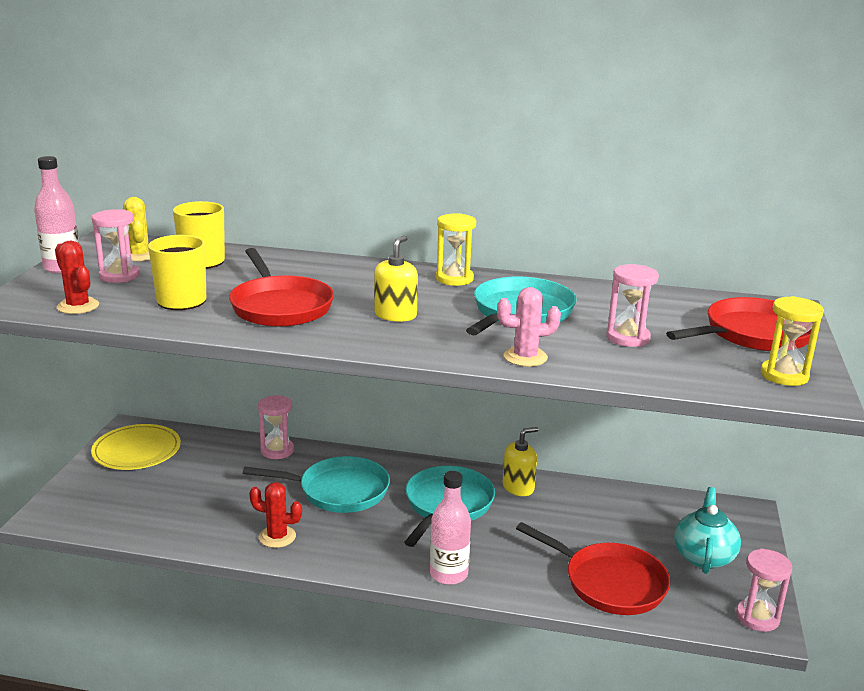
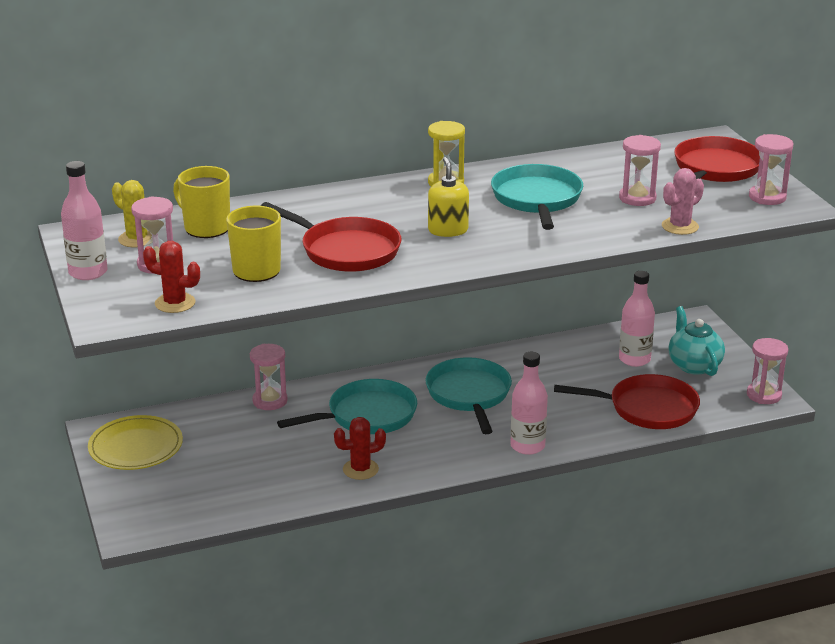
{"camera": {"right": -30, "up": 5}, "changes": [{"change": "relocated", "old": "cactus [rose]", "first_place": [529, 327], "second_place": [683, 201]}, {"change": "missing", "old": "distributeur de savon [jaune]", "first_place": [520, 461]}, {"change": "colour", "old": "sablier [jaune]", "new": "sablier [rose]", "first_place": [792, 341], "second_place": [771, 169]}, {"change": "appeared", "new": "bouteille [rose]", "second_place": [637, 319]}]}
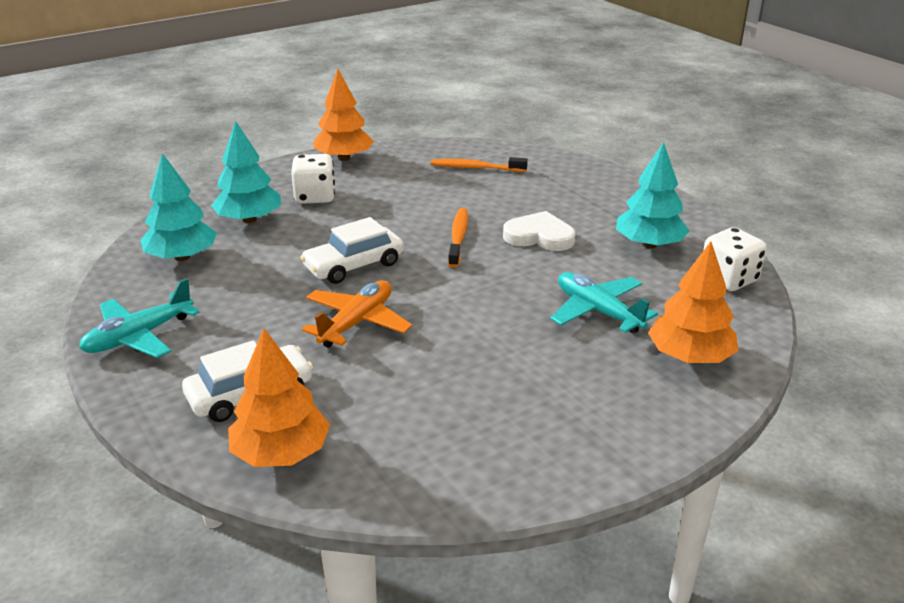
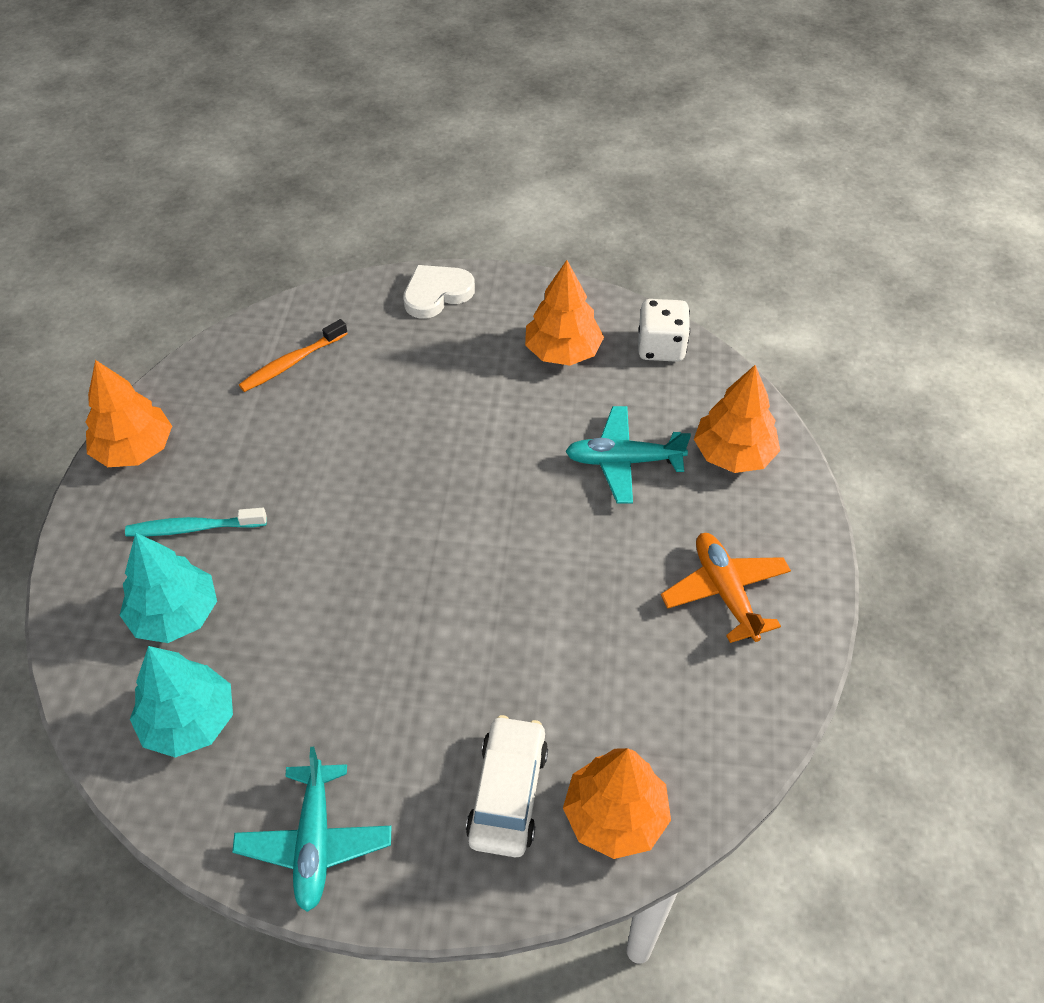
{"camera": {"right": -50, "up": 20}, "changes": [{"change": "exchanged", "old": "dé [blanc]", "new": "brosse à dents [turquoise]", "first_place": [313, 179], "second_place": [196, 522]}, {"change": "missing", "old": "voiture [blanc]", "first_place": [352, 250]}, {"change": "relocated", "old": "avion [orange]", "first_place": [357, 314], "second_place": [726, 588]}, {"change": "missing", "old": "brosse à dents [orange]", "first_place": [458, 238]}, {"change": "relocated", "old": "cœur [blanc]", "first_place": [539, 231], "second_place": [439, 292]}, {"change": "colour", "old": "arbre [turquoise]", "new": "arbre [orange]", "first_place": [653, 195], "second_place": [564, 313]}]}
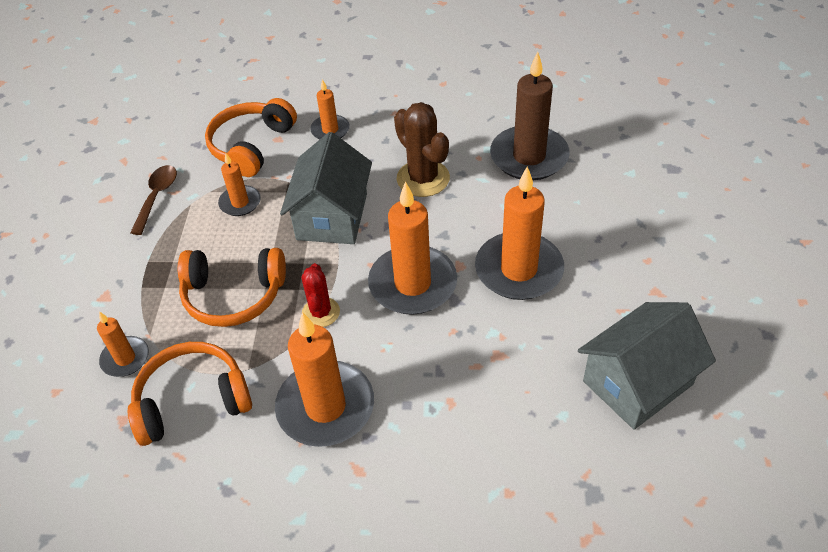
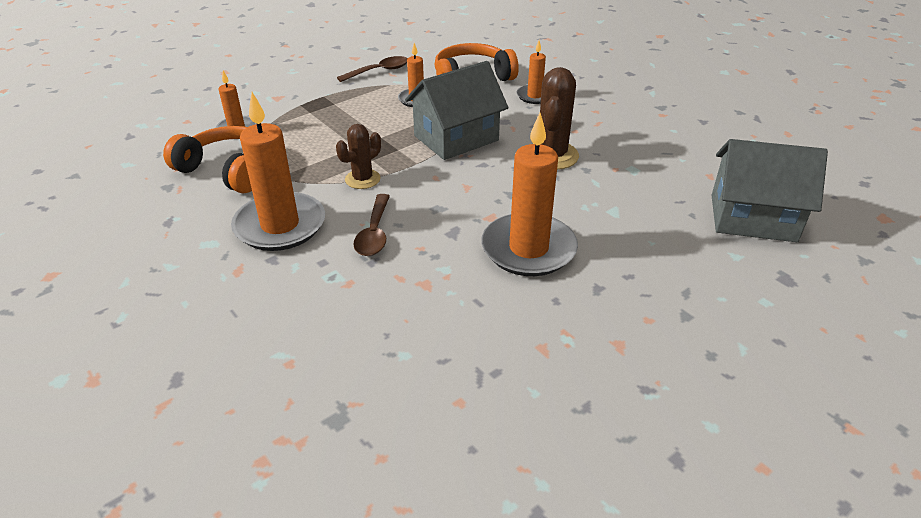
{"camera": {"right": 45, "up": -10}, "changes": [{"change": "missing", "old": "casque audio [orange]", "first_place": [232, 287]}, {"change": "colour", "old": "cactus [rouge]", "new": "cactus [marron]", "first_place": [320, 295], "second_place": [358, 156]}, {"change": "missing", "old": "bougie [orange]", "first_place": [412, 248]}, {"change": "missing", "old": "bougie [marron]", "first_place": [530, 116]}, {"change": "relocated", "old": "maison [gris]", "first_place": [647, 366], "second_place": [770, 190]}, {"change": "appeared", "new": "cuillère [marron]", "second_place": [371, 225]}]}
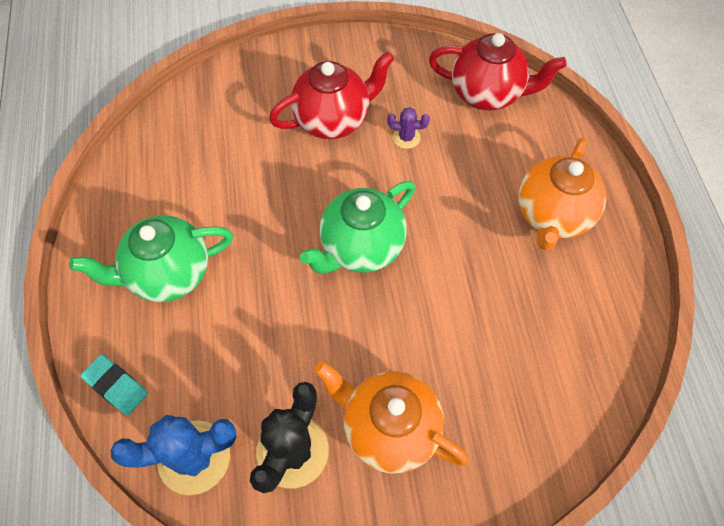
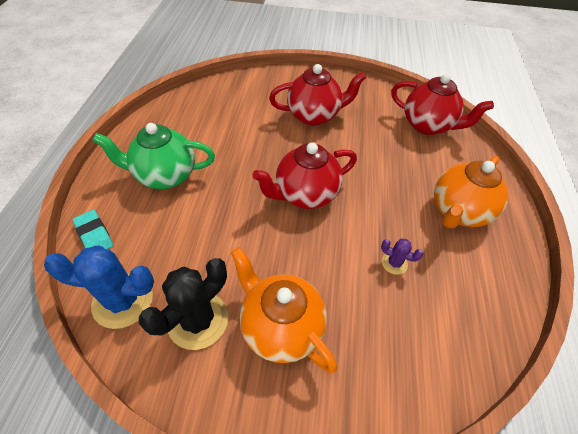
{"camera": {"right": 15, "up": -10}, "changes": [{"change": "colour", "old": "théière [vert]", "new": "théière [rouge]", "first_place": [357, 227], "second_place": [304, 175]}, {"change": "relocated", "old": "cactus [violet]", "first_place": [408, 128], "second_place": [402, 257]}]}
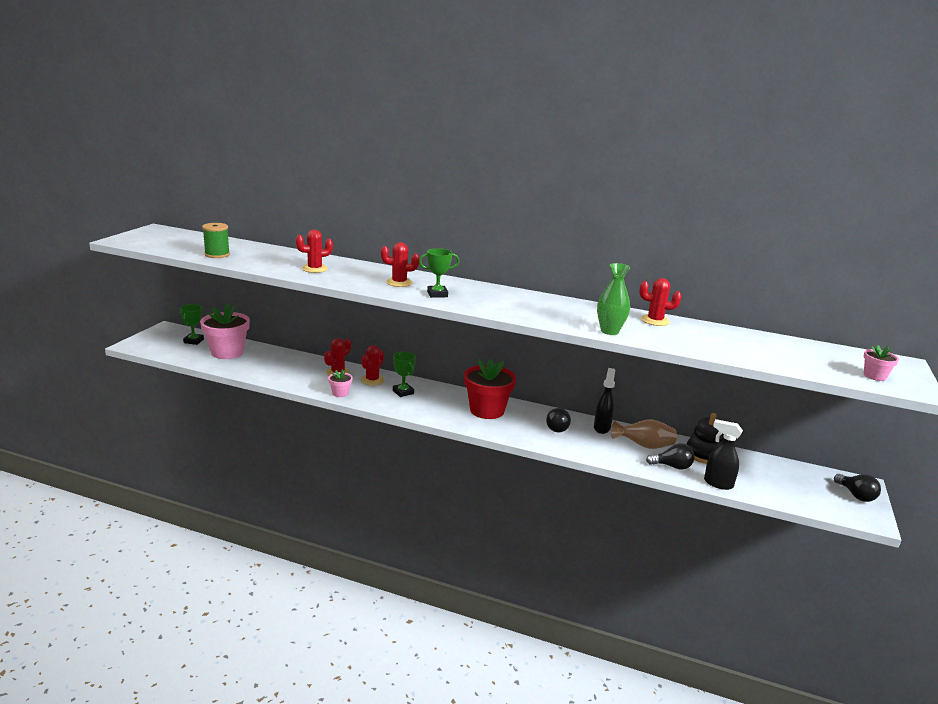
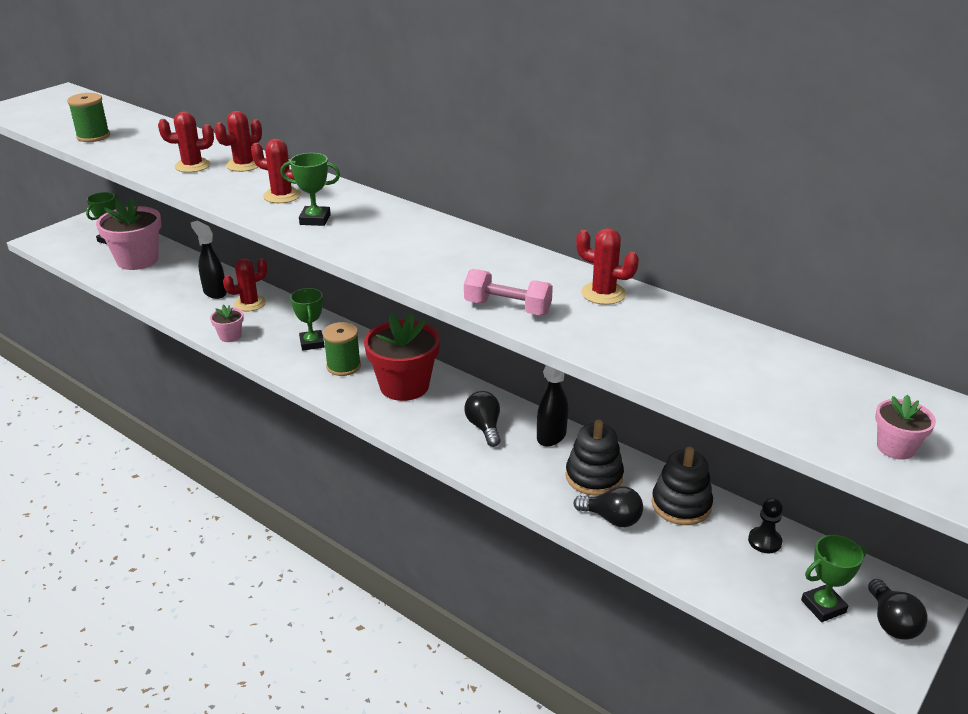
{"camera": {"right": 20, "up": 10}, "changes": [{"change": "relocated", "old": "cactus [rouge]", "first_place": [372, 365], "second_place": [238, 141]}, {"change": "spun", "old": "ampoule [noir]", "first_place": [558, 420], "second_place": [482, 419], "degrees": 135}, {"change": "exchanged", "old": "vase [vert]", "new": "haltère [rose]", "first_place": [613, 299], "second_place": [508, 292]}, {"change": "exchanged", "old": "vase [marron]", "new": "jouet à empiler [noir]", "first_place": [644, 434], "second_place": [594, 458]}, {"change": "relocated", "old": "vaporisateur [noir]", "first_place": [723, 454], "second_place": [209, 259]}, {"change": "appeared", "new": "bobine [vert]", "second_place": [342, 349]}, {"change": "appeared", "new": "pion [noir]", "second_place": [765, 525]}, {"change": "appeared", "new": "trophée [vert]", "second_place": [833, 578]}]}
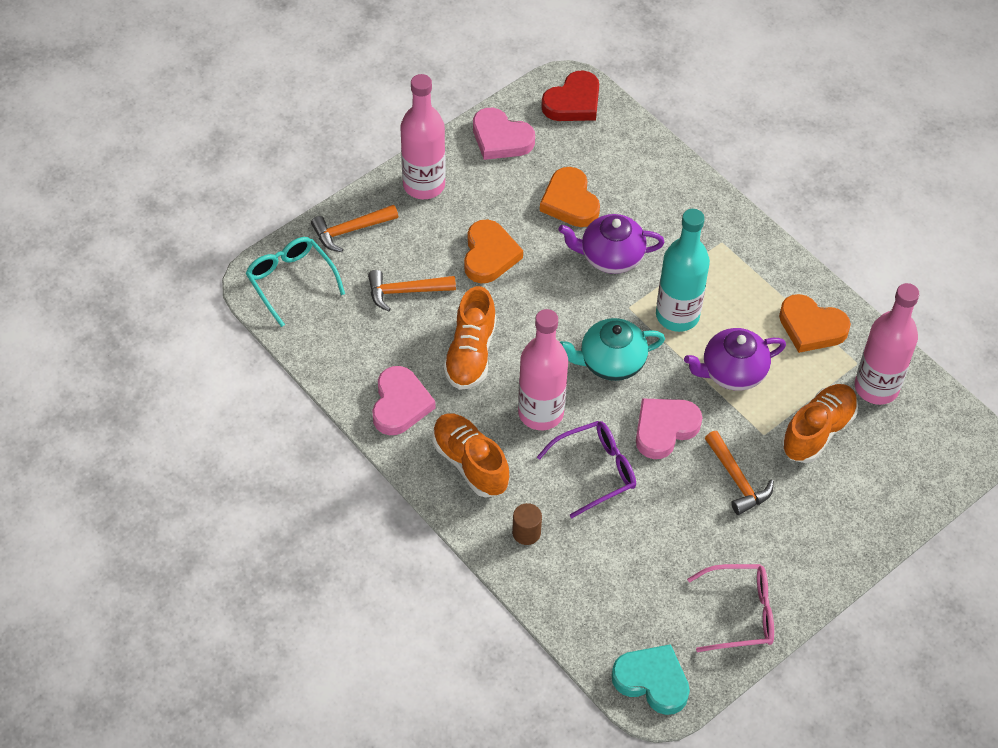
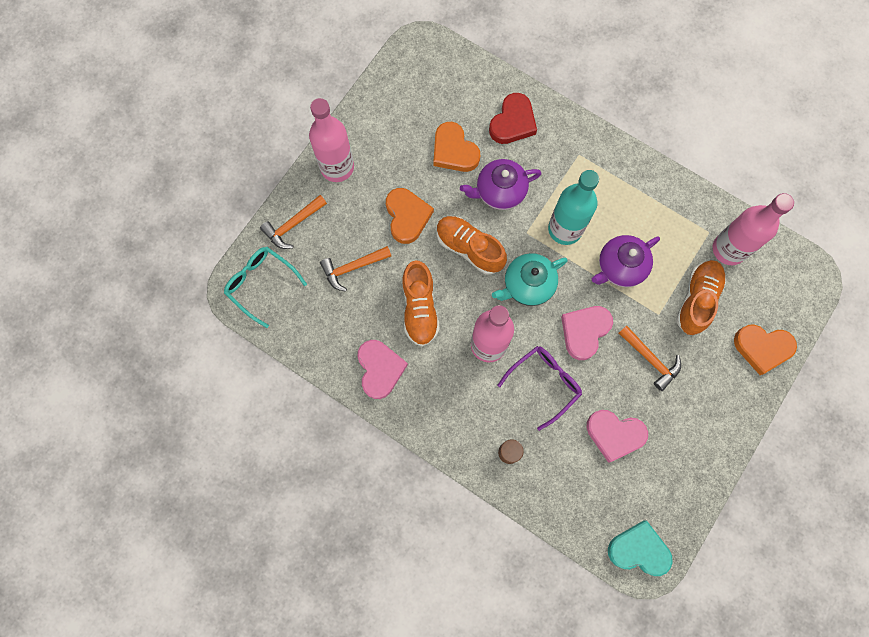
{"camera": {"right": -15, "up": 20}, "changes": [{"change": "relocated", "old": "chaussure [orange]", "first_place": [470, 455], "second_place": [472, 245]}, {"change": "relocated", "old": "cœur [rose]", "first_place": [504, 134], "second_place": [617, 436]}, {"change": "relocated", "old": "cœur [rouge]", "first_place": [570, 95], "second_place": [513, 118]}, {"change": "missing", "old": "lunettes [rose]", "first_place": [730, 608]}, {"change": "relocated", "old": "cœur [orange]", "first_place": [815, 323], "second_place": [765, 350]}]}
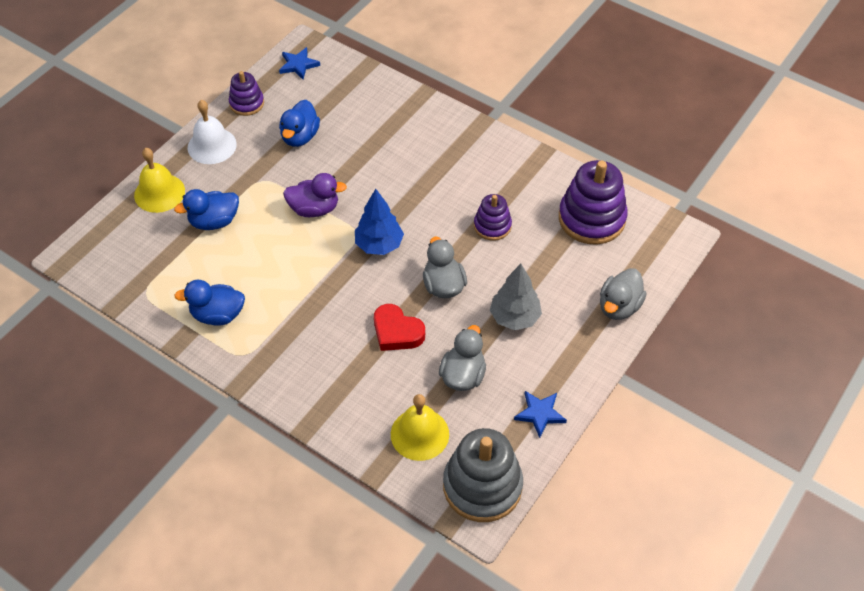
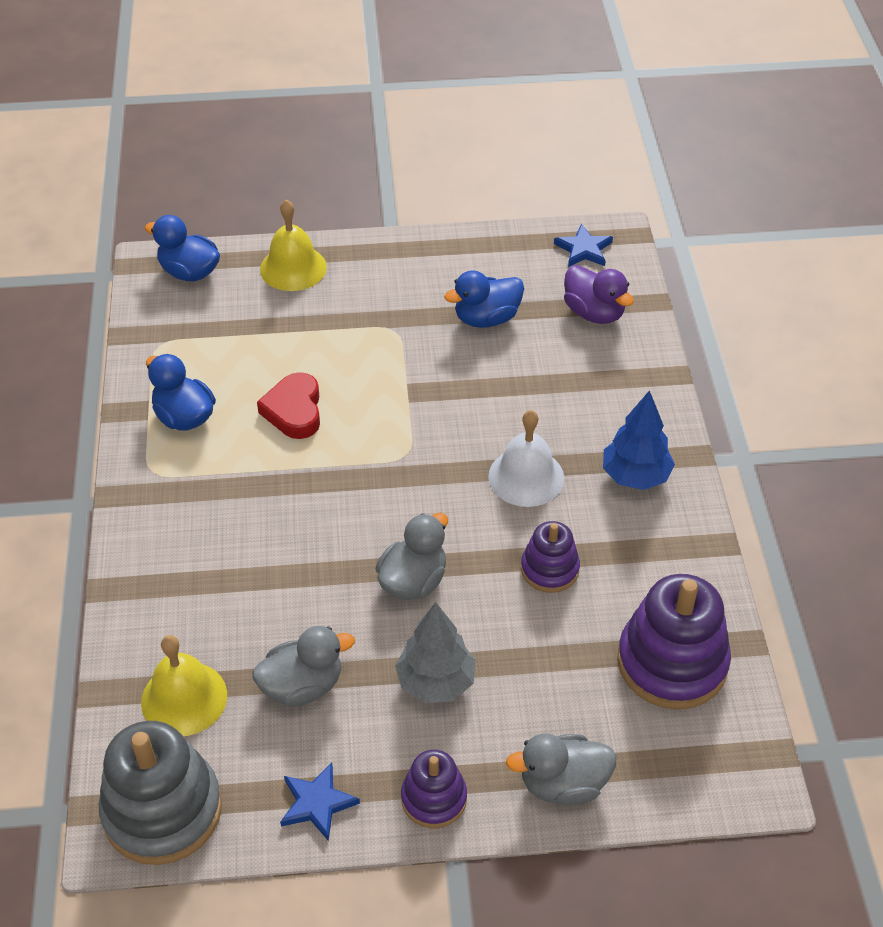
{"camera": {"right": 50, "up": -5}, "changes": [{"change": "relocated", "old": "canard [bleu]", "first_place": [206, 209], "second_place": [182, 248]}, {"change": "relocated", "old": "cloche [blanc]", "first_place": [212, 132], "second_place": [526, 458]}, {"change": "relocated", "old": "jouet à empiler [violet]", "first_place": [246, 93], "second_place": [434, 789]}, {"change": "relocated", "old": "canard [violet]", "first_place": [315, 195], "second_place": [599, 294]}, {"change": "relocated", "old": "arbre [bleu]", "first_place": [379, 222], "second_place": [639, 440]}, {"change": "relocated", "old": "cœur [rouge]", "first_place": [399, 327], "second_place": [288, 405]}]}
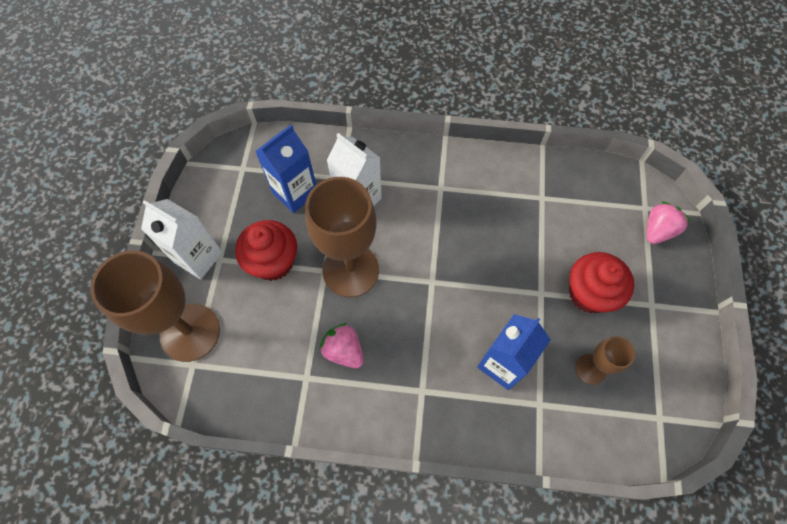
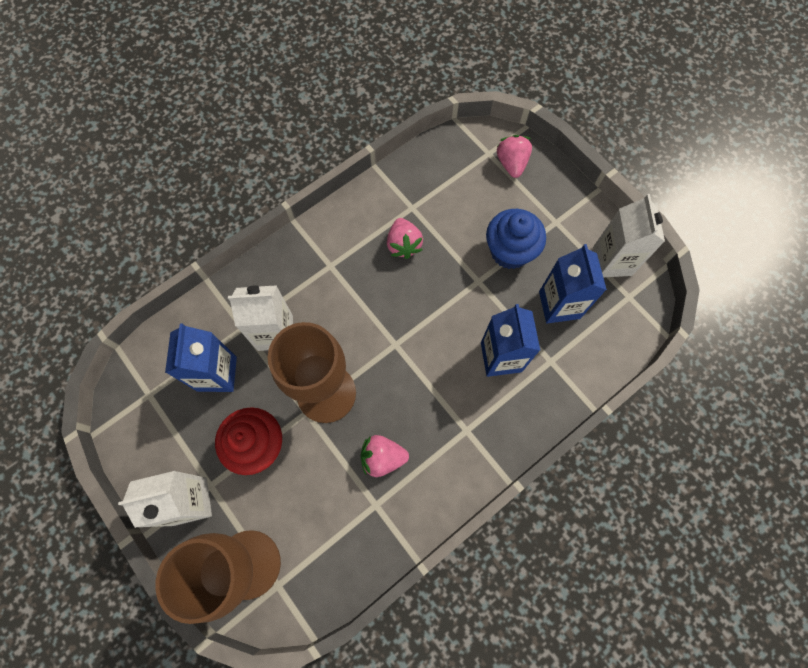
{"camera": {"right": -45, "up": 5}, "changes": [{"change": "colour", "old": "muffin [rouge]", "new": "muffin [bleu]", "first_place": [601, 282], "second_place": [516, 239]}, {"change": "exchanged", "old": "verre à pied [marron]", "new": "brique de lait [bleu]", "first_place": [605, 360], "second_place": [573, 284]}, {"change": "appeared", "new": "fraise [rose]", "second_place": [405, 238]}, {"change": "appeared", "new": "brique de lait [blanc]", "second_place": [629, 235]}]}
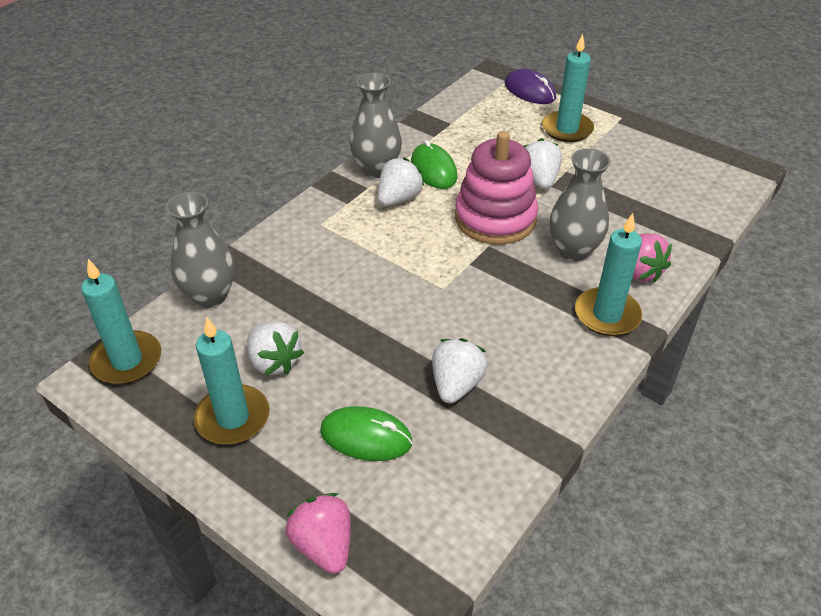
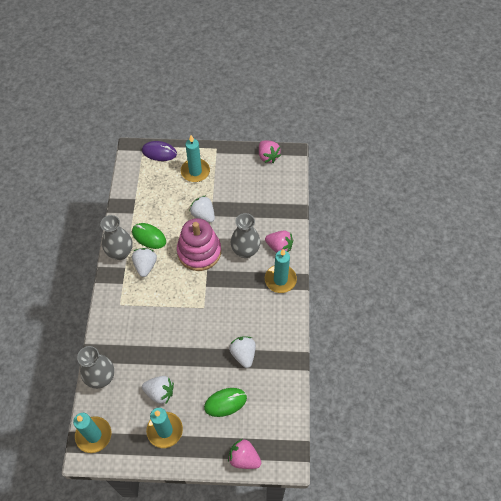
{"camera": {"right": -35, "up": 15}, "changes": [{"change": "appeared", "new": "fraise [rose]", "second_place": [270, 152]}]}
